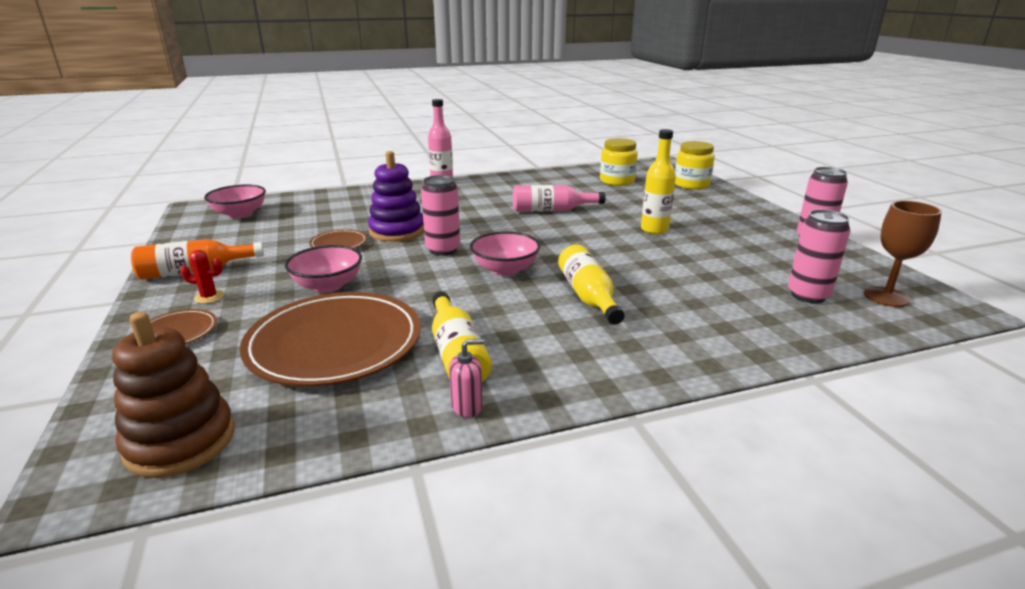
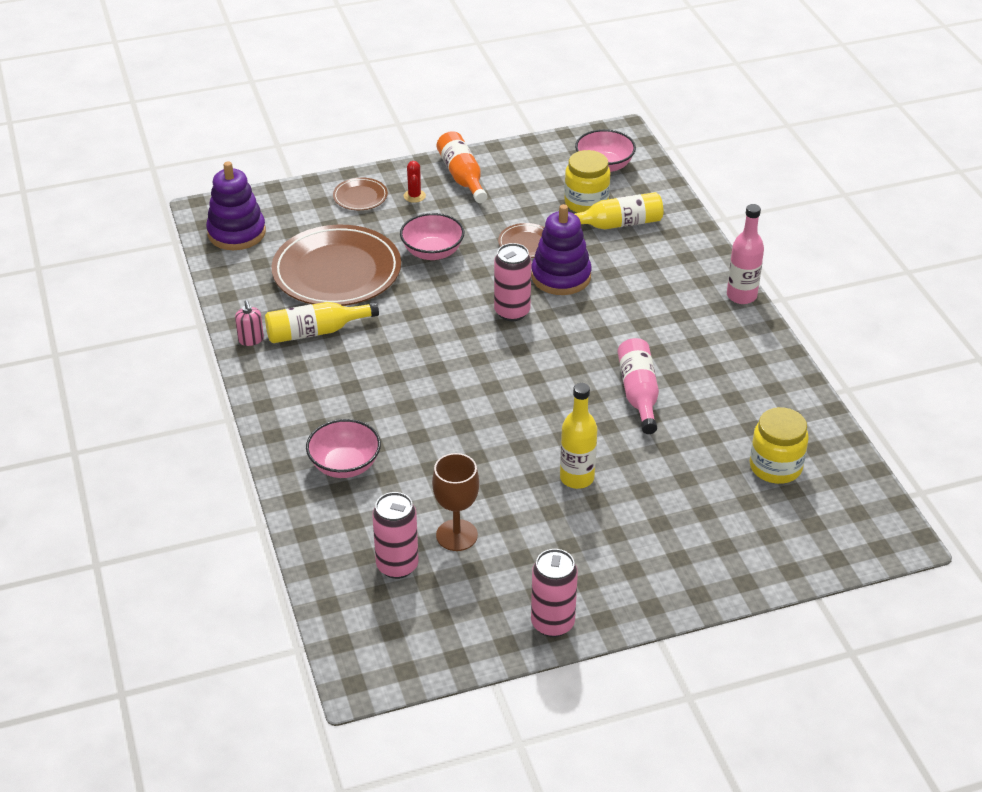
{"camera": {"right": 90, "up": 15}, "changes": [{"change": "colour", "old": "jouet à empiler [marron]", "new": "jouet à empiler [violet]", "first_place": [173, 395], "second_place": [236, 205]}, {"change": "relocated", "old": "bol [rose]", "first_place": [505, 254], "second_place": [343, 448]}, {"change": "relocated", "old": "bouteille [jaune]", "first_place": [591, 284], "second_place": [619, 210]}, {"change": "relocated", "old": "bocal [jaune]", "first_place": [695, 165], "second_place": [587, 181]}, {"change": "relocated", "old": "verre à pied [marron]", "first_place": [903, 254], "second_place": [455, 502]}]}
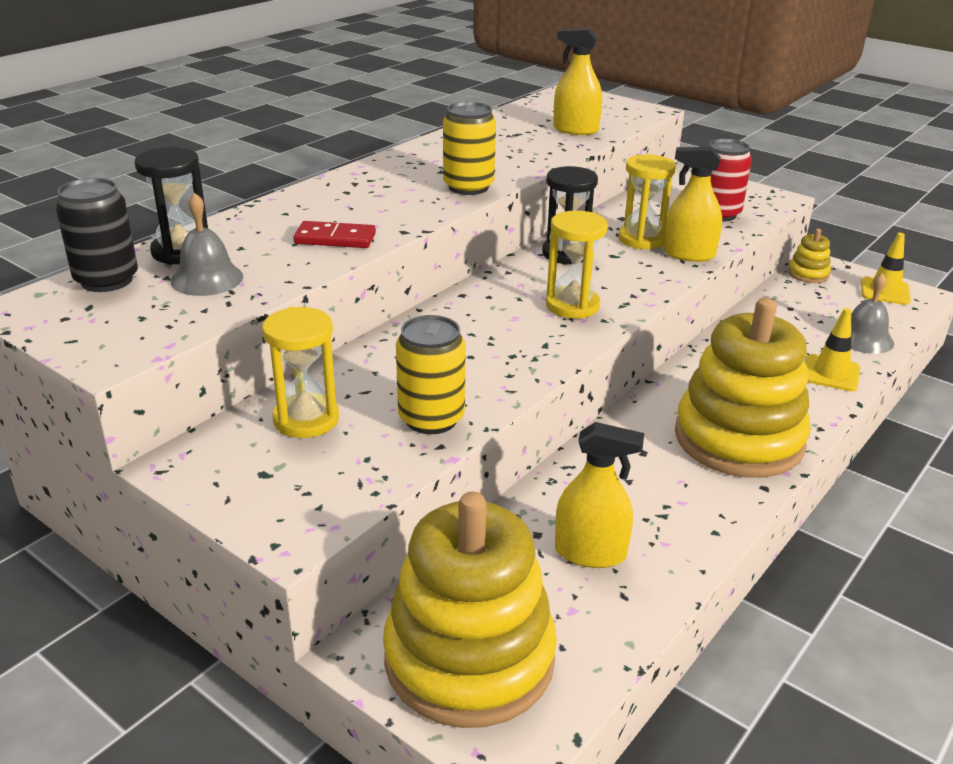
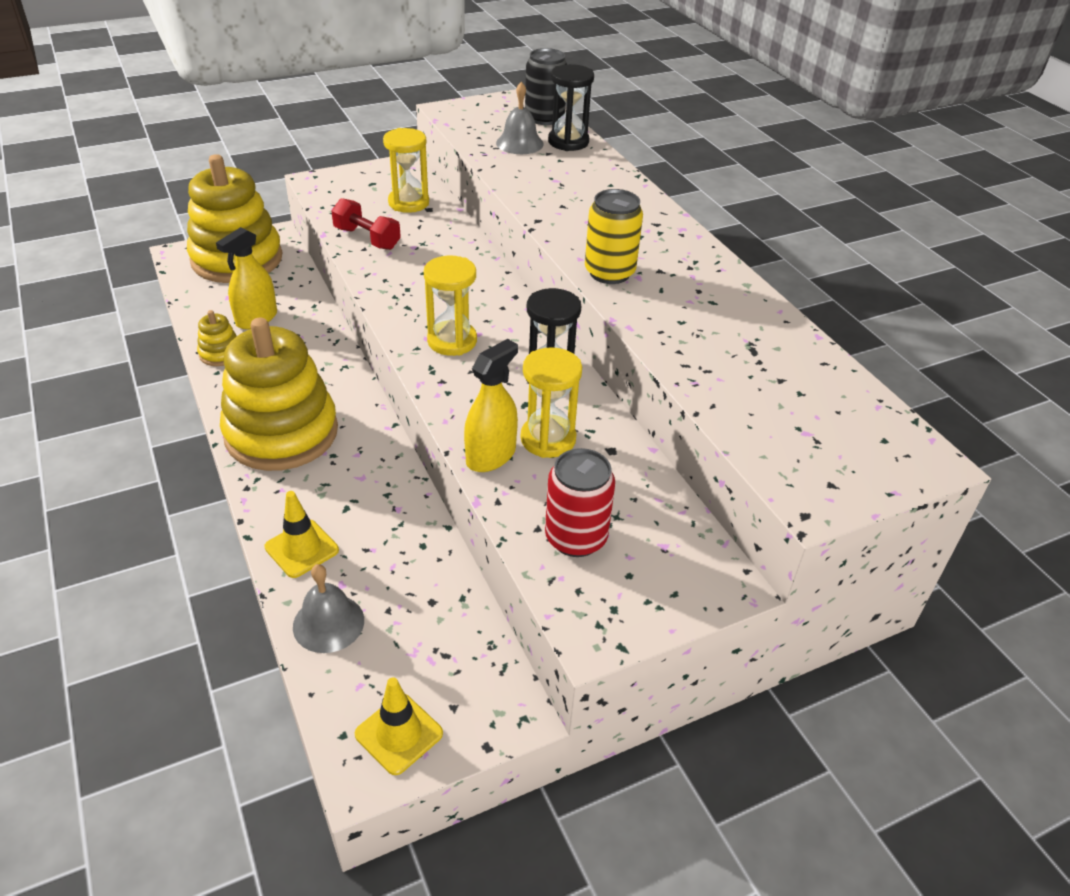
{"camera": {"right": 115, "up": 10}, "changes": [{"change": "missing", "old": "domino [rouge]", "first_place": [335, 234]}, {"change": "exchanged", "old": "canette [jaune]", "new": "haltère [rouge]", "first_place": [431, 374], "second_place": [366, 224]}, {"change": "missing", "old": "vaporisateur [jaune]", "first_place": [577, 81]}, {"change": "relocated", "old": "jouet à empiler [jaune]", "first_place": [809, 256], "second_place": [217, 338]}]}
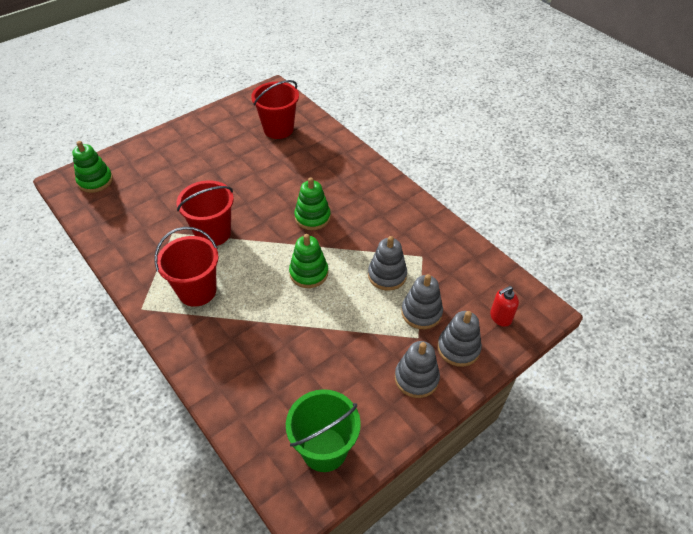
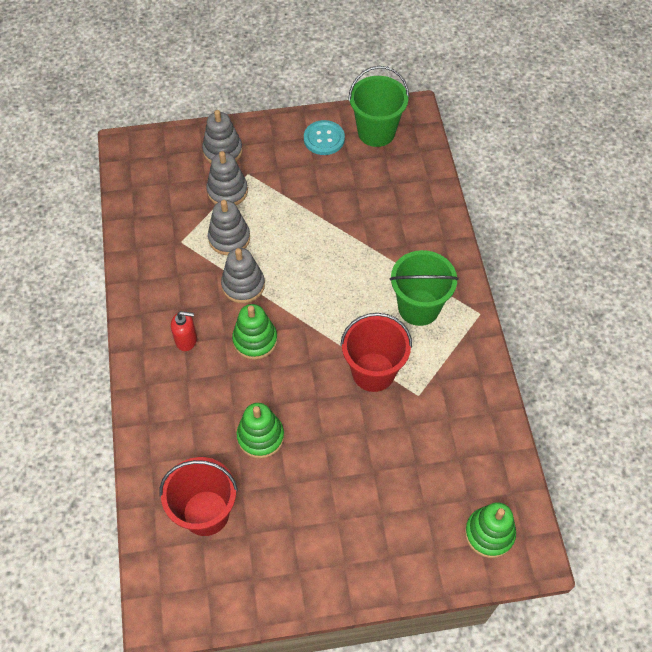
{"camera": {"right": -150, "up": 10}, "changes": [{"change": "colour", "old": "seau [rouge]", "new": "seau [vert]", "first_place": [187, 267], "second_place": [424, 288]}, {"change": "relocated", "old": "jouet à empiler [vert]", "first_place": [308, 261], "second_place": [260, 431]}, {"change": "relocated", "old": "jouet à empiler [gris]", "first_place": [417, 369], "second_place": [243, 275]}, {"change": "relocated", "old": "distributeur de savon [rouge]", "first_place": [504, 306], "second_place": [184, 331]}, {"change": "appeared", "new": "bouton [turquoise]", "second_place": [324, 137]}]}
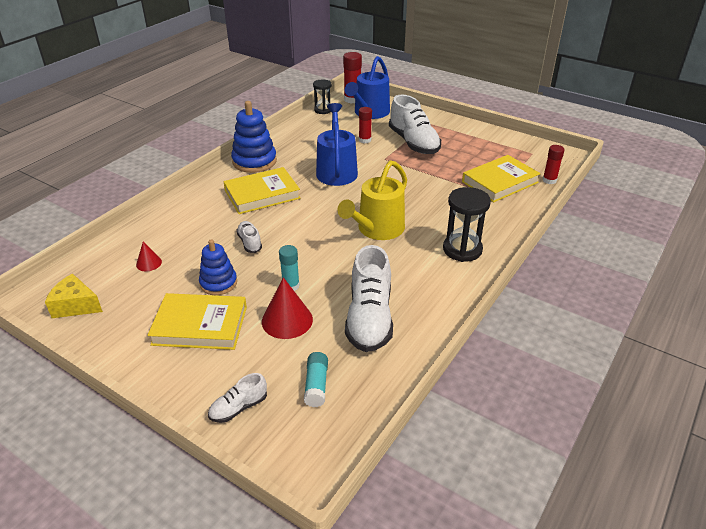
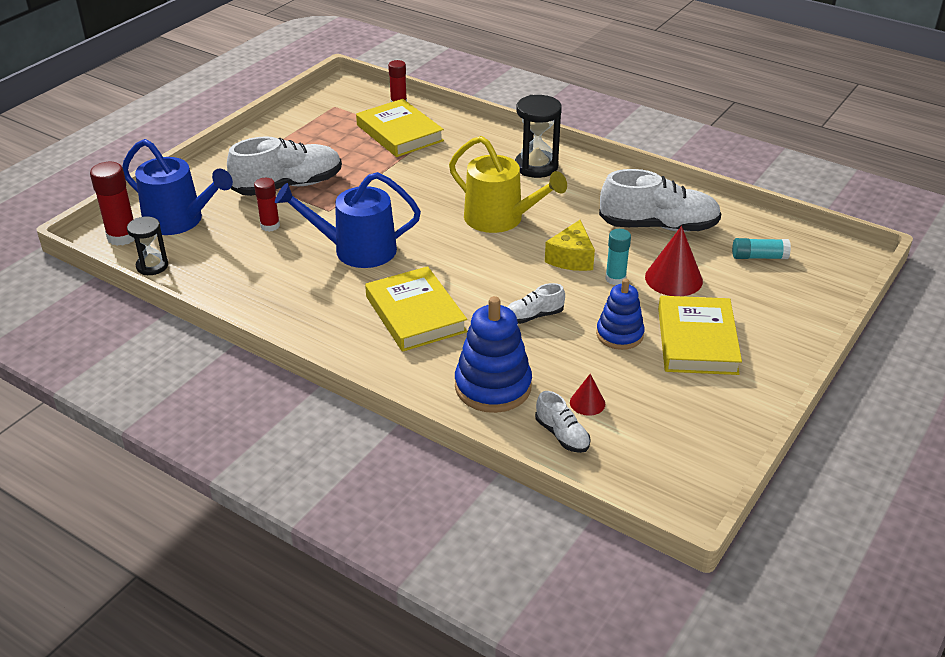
{"camera": {"right": -90, "up": 0}, "changes": [{"change": "relocated", "old": "fromage [jaune]", "first_place": [74, 296], "second_place": [570, 245]}, {"change": "relocated", "old": "chaussure [blanc]", "first_place": [237, 398], "second_place": [563, 422]}, {"change": "relocated", "old": "jouet à empiler [bleu]", "first_place": [254, 137], "second_place": [493, 354]}]}
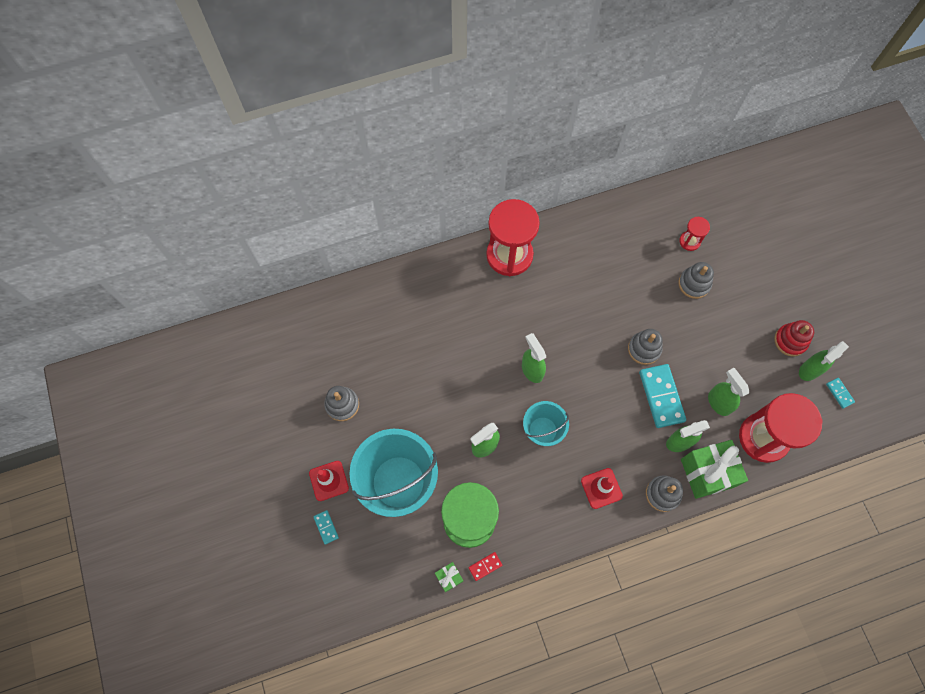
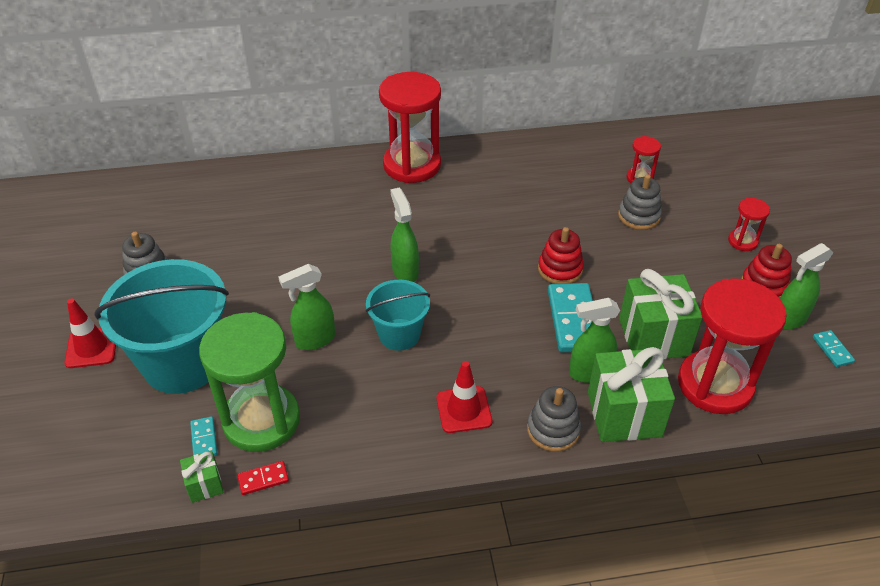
{"camera": {"right": 10, "up": -25}, "changes": [{"change": "relocated", "old": "domino [turquoise]", "first_place": [326, 527], "second_place": [203, 436]}, {"change": "colour", "old": "jouet à empiler [gris]", "new": "jouet à empiler [rouge]", "first_place": [645, 347], "second_place": [561, 255]}, {"change": "exchanged", "old": "vaporisateur [vert]", "new": "cadeau [vert]", "first_place": [728, 392], "second_place": [661, 314]}, {"change": "appeared", "new": "sablier [rouge]", "second_place": [749, 224]}]}
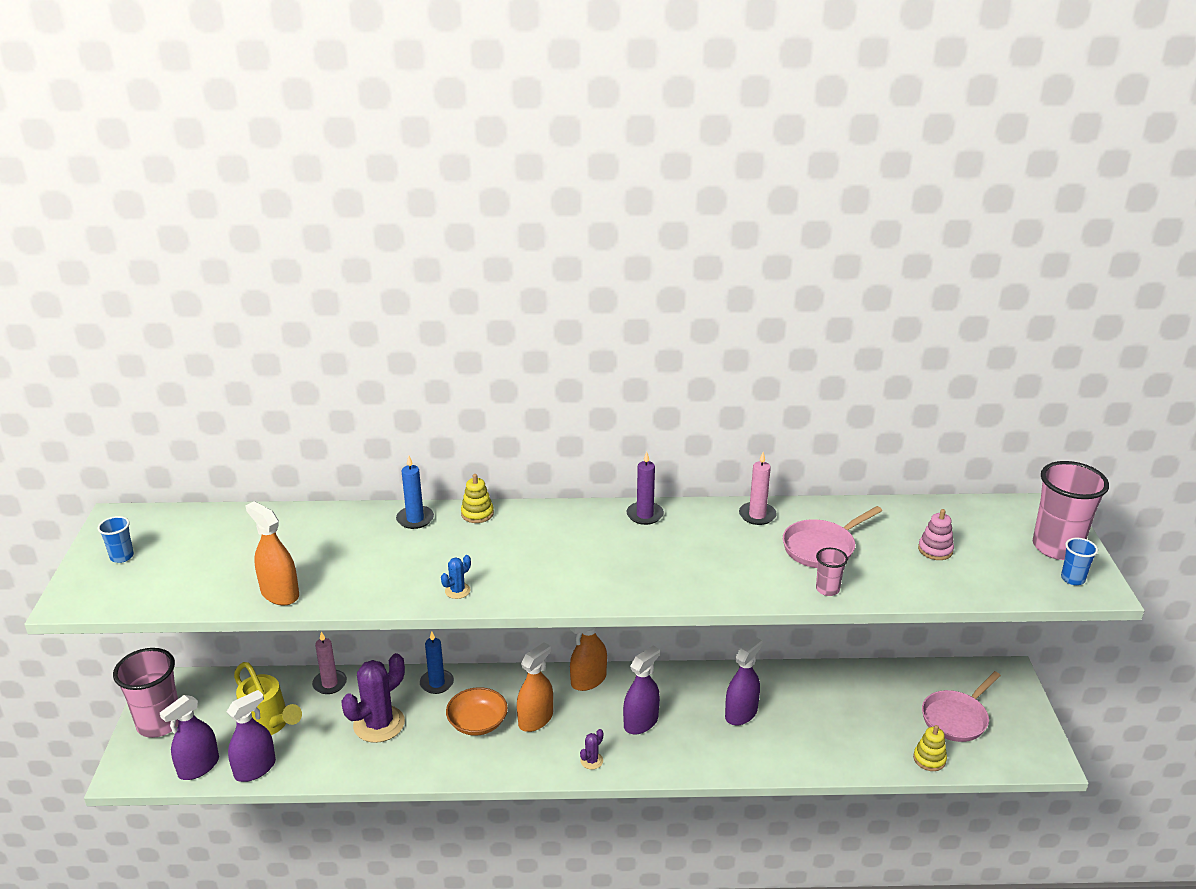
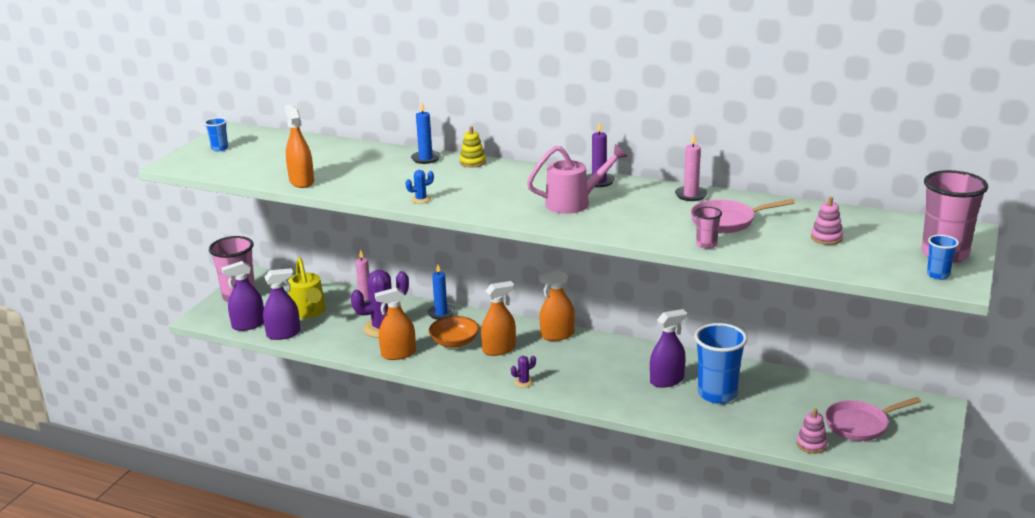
{"camera": {"right": 25, "up": -5}, "changes": [{"change": "missing", "old": "vaporisateur [violet]", "first_place": [641, 689]}, {"change": "colour", "old": "jouet à empiler [jaune]", "new": "jouet à empiler [rose]", "first_place": [930, 748], "second_place": [812, 431]}, {"change": "appeared", "new": "vaporisateur [orange]", "second_place": [395, 323]}, {"change": "appeared", "new": "arrosoir [rose]", "second_place": [577, 179]}, {"change": "appeared", "new": "gobelet [bleu]", "second_place": [720, 363]}]}
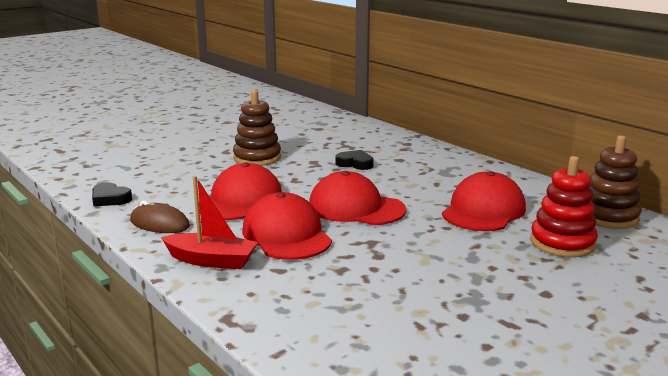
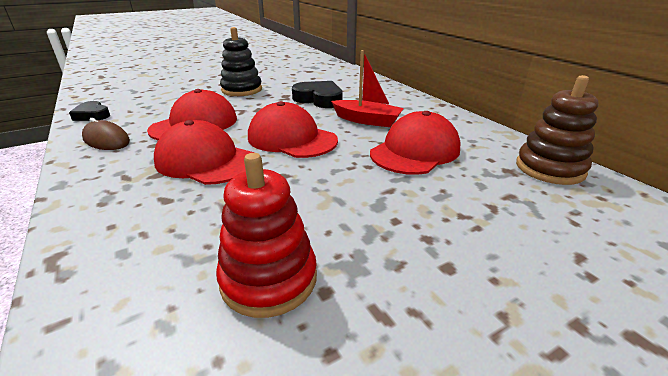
{"camera": {"right": 10, "up": 10}, "changes": [{"change": "relocated", "old": "bateau [rouge]", "first_place": [209, 222], "second_place": [367, 88]}, {"change": "colour", "old": "jouet à empiler [marron]", "new": "jouet à empiler [noir]", "first_place": [257, 128], "second_place": [241, 61]}, {"change": "spun", "old": "casquette [rouge]", "first_place": [287, 226], "second_place": [204, 152], "degrees": -45}, {"change": "size", "old": "cœur [noir]", "first_place": [354, 160], "second_place": [317, 94], "factor": 1.58}, {"change": "relocated", "old": "jouet à empiler [rouge]", "first_place": [564, 207], "second_place": [266, 235]}]}
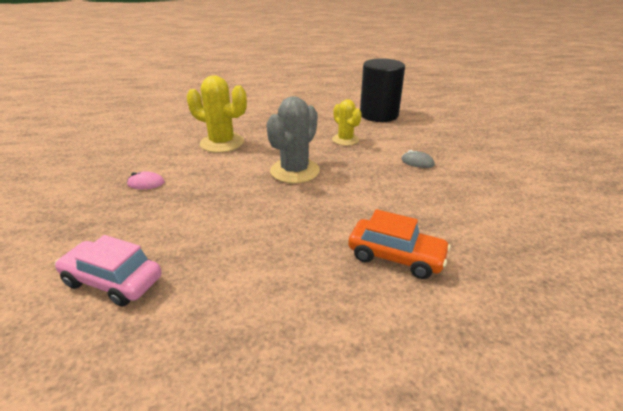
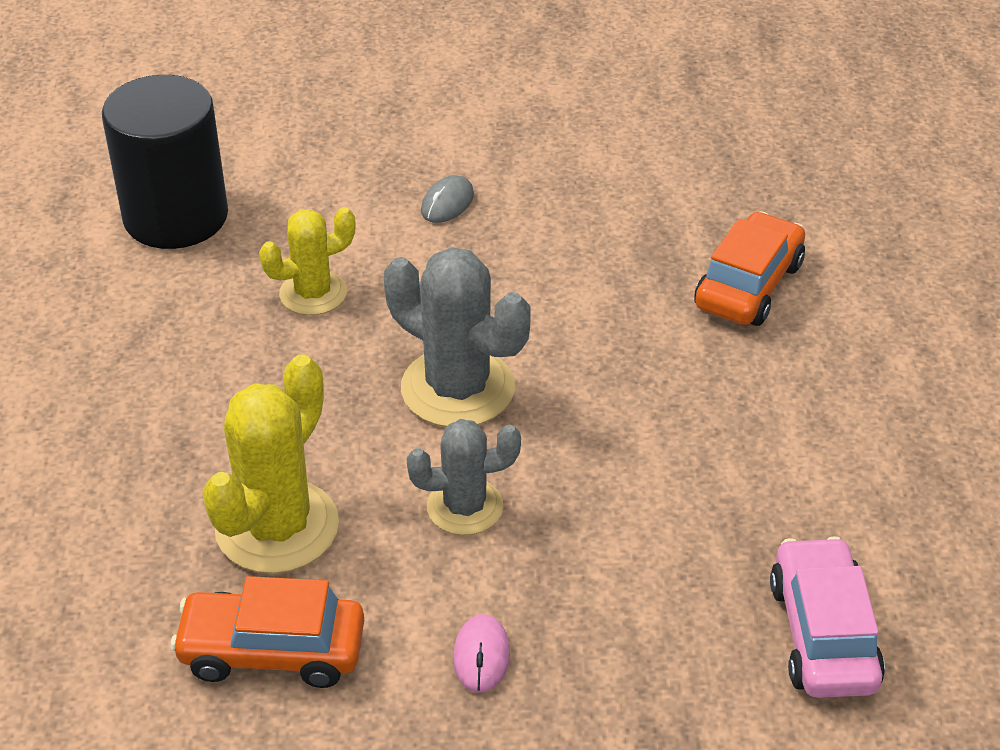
{"camera": {"right": -85, "up": 10}, "changes": [{"change": "spun", "old": "voiture [rose]", "first_place": [108, 271], "second_place": [827, 617], "degrees": 150}, {"change": "appeared", "new": "voiture [orange]", "second_place": [267, 632]}, {"change": "appeared", "new": "cactus [gris]", "second_place": [464, 477]}]}
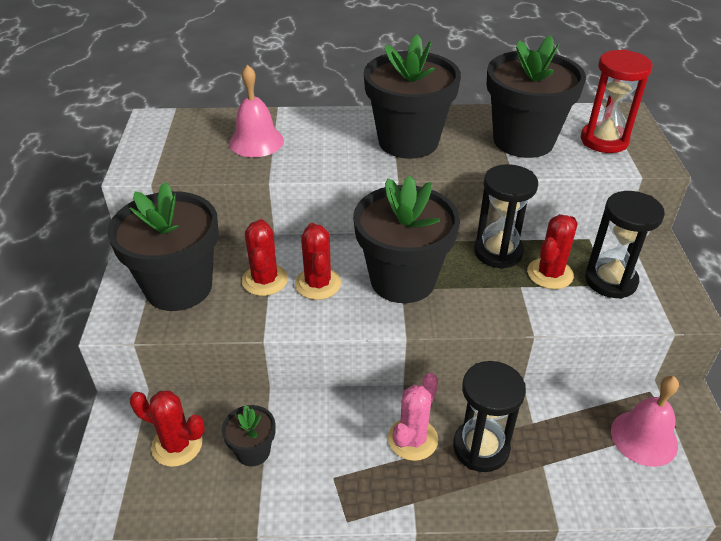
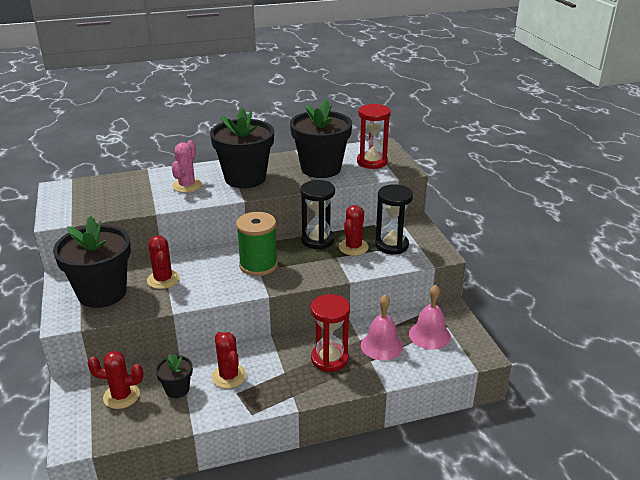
{"camera": {"right": -15, "up": -10}, "changes": [{"change": "relocated", "old": "cloche [rose]", "first_place": [256, 111], "second_place": [382, 328]}, {"change": "relocated", "old": "cactus [rouge]", "first_place": [318, 261], "second_place": [229, 360]}, {"change": "exchanged", "old": "pot de fleurs [noir]", "new": "bobine [vert]", "first_place": [406, 239], "second_place": [257, 244]}, {"change": "relocated", "old": "cactus [rose]", "first_place": [413, 417], "second_place": [187, 166]}, {"change": "colour", "old": "sablier [noir]", "new": "sablier [rouge]", "first_place": [489, 416], "second_place": [330, 333]}]}
